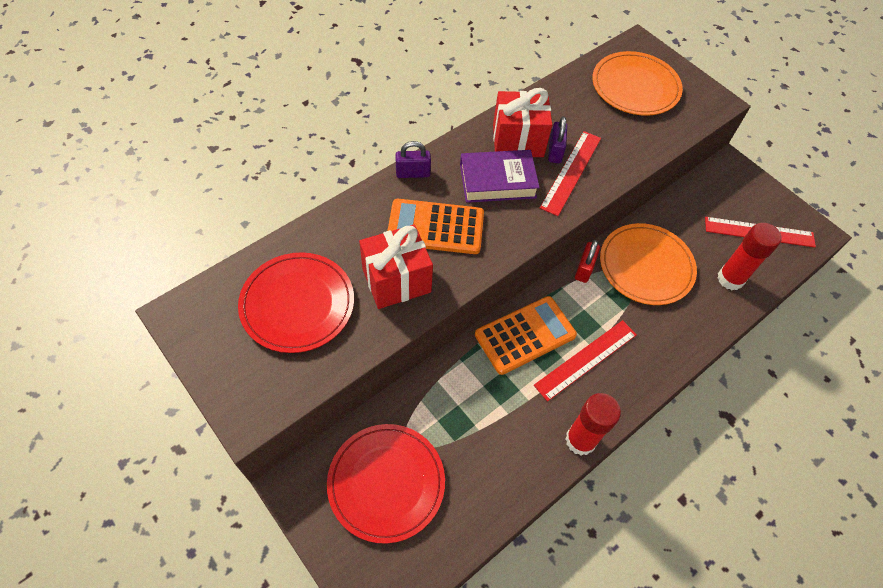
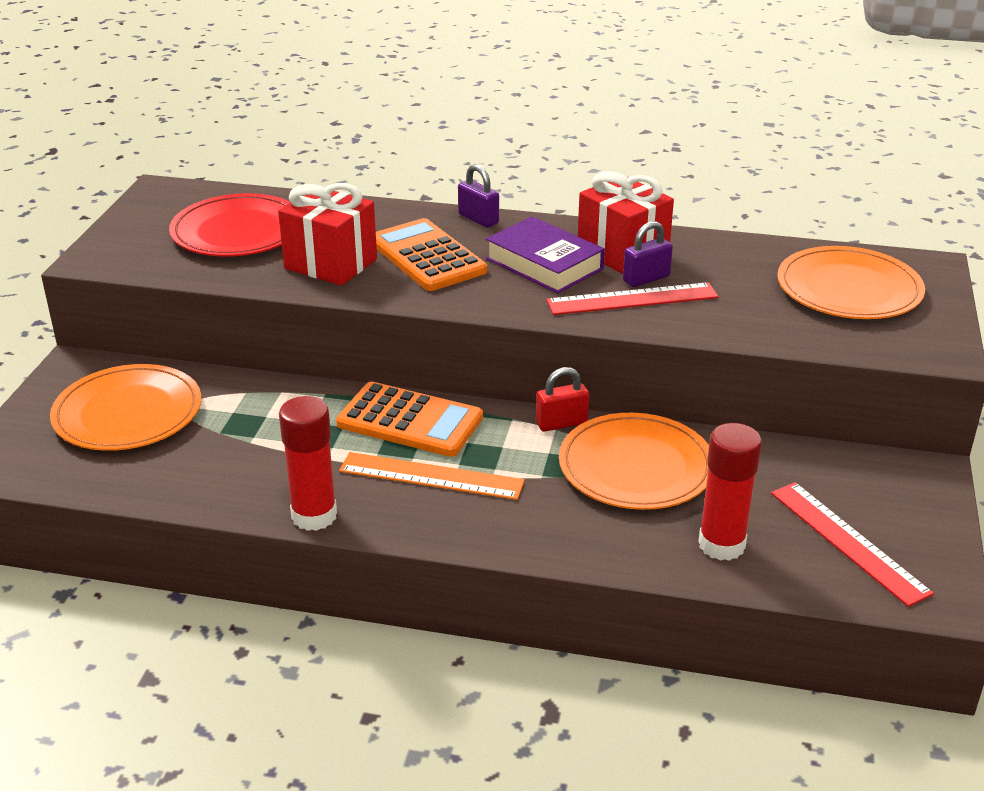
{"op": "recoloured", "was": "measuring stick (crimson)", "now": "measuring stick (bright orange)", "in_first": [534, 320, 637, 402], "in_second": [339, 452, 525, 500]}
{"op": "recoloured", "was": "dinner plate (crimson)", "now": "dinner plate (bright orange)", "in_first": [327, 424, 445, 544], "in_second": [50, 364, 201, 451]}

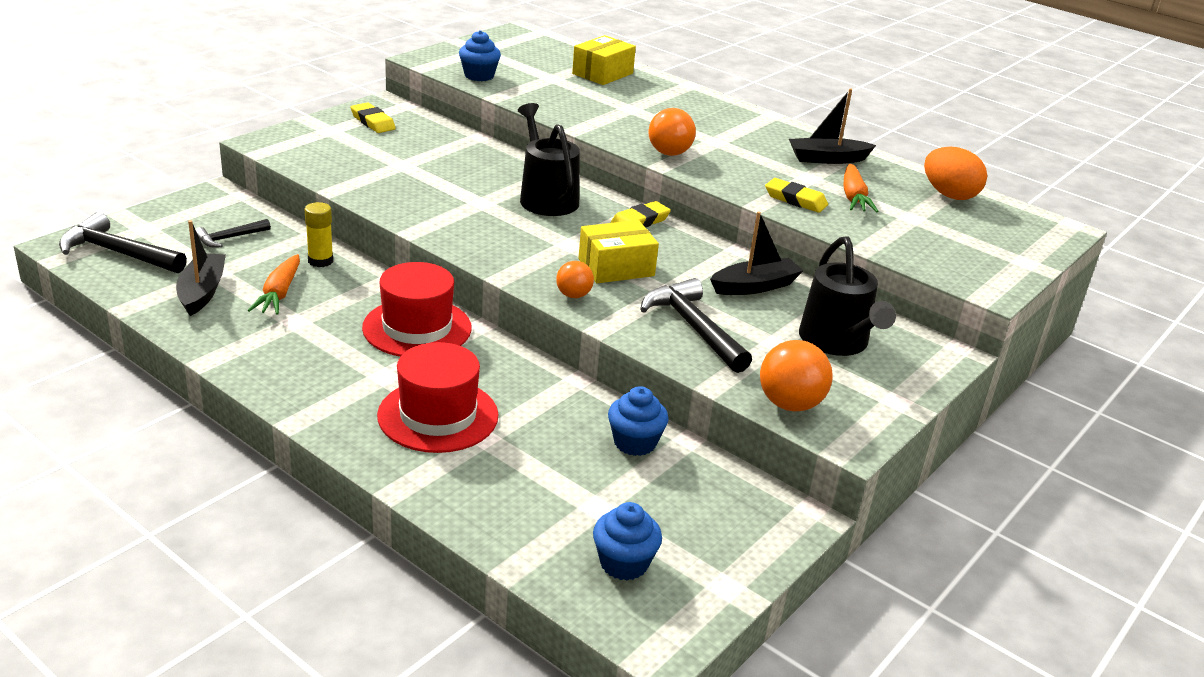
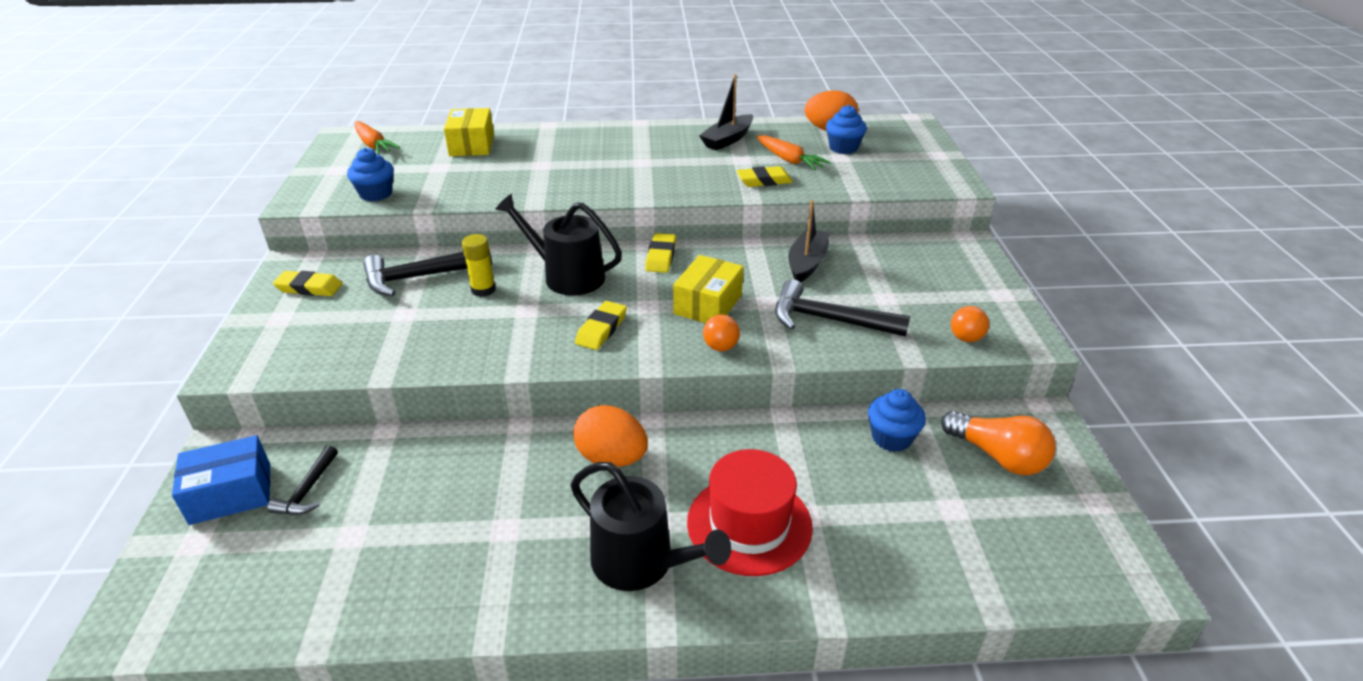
{"op": "moved", "was": "light bulb (bright orange)", "in_first": [648, 108, 696, 156], "in_second": [941, 411, 1056, 475]}
{"op": "moved", "was": "stick of glue (golden)", "in_first": [304, 202, 333, 267], "in_second": [462, 234, 496, 297]}
{"op": "moved", "was": "hammer (black)", "in_first": [59, 212, 187, 273], "in_second": [363, 252, 492, 296]}
{"op": "removed", "was": "boat (black)", "in_first": [176, 220, 226, 316]}
{"op": "moved", "was": "watering can (black)", "in_first": [799, 236, 896, 356], "in_second": [571, 462, 731, 591]}
{"op": "moved", "was": "root vegetable (bright orange)", "in_first": [248, 254, 300, 315], "in_second": [354, 121, 400, 154]}
{"op": "replaced", "was": "top hat (crimson)", "now": "egg (bright orange)", "in_first": [362, 262, 472, 357], "in_second": [573, 405, 648, 467]}
{"op": "resized", "was": "play ball (bright orange)", "in_first": [760, 340, 832, 412], "in_second": [951, 306, 989, 342], "ratio": 0.59}
{"op": "moved", "was": "muffin (blue)", "in_first": [593, 502, 662, 580], "in_second": [826, 105, 867, 154]}
{"op": "added", "now": "gum eraser (golden)", "in_second": [575, 301, 627, 350]}
{"op": "added", "now": "box (blue)", "in_second": [172, 435, 270, 525]}

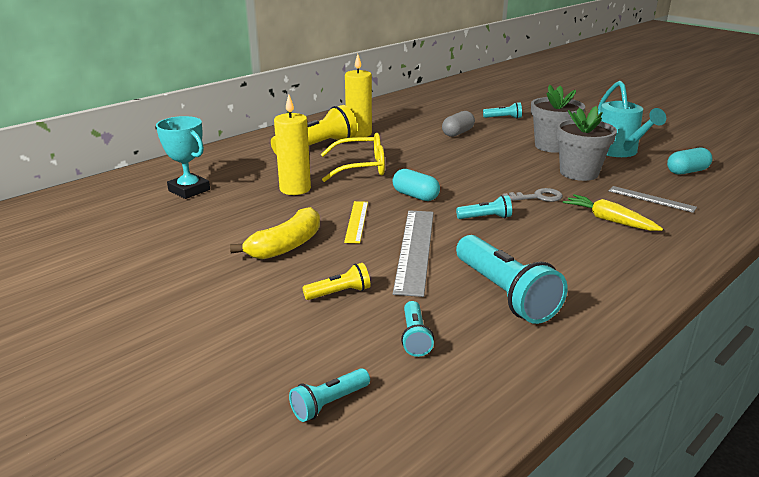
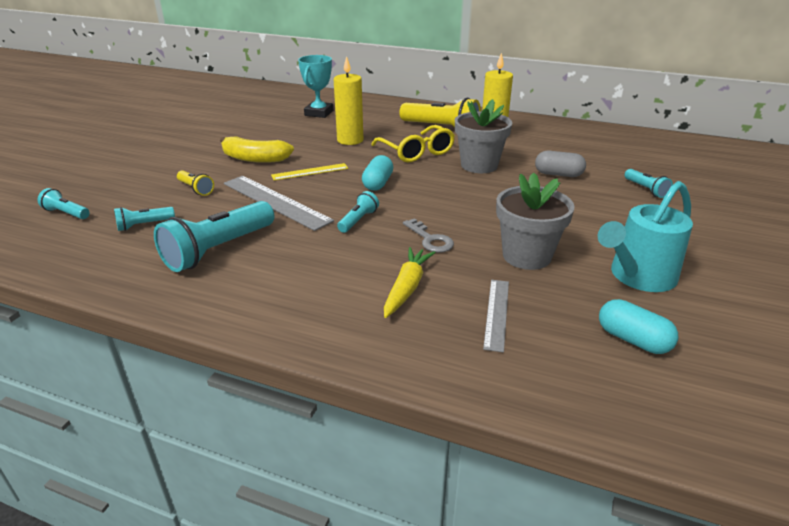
{"op": "moved", "was": "flower pot (grey)", "in_first": [531, 85, 585, 153], "in_second": [455, 99, 512, 173]}
{"op": "turned", "was": "torch (aqua)", "in_first": [456, 195, 512, 219], "in_second": [337, 191, 379, 233], "clockwise": -120}
{"op": "turned", "was": "measuring stick (grey)", "in_first": [393, 210, 434, 297], "in_second": [224, 176, 334, 231], "clockwise": 60}

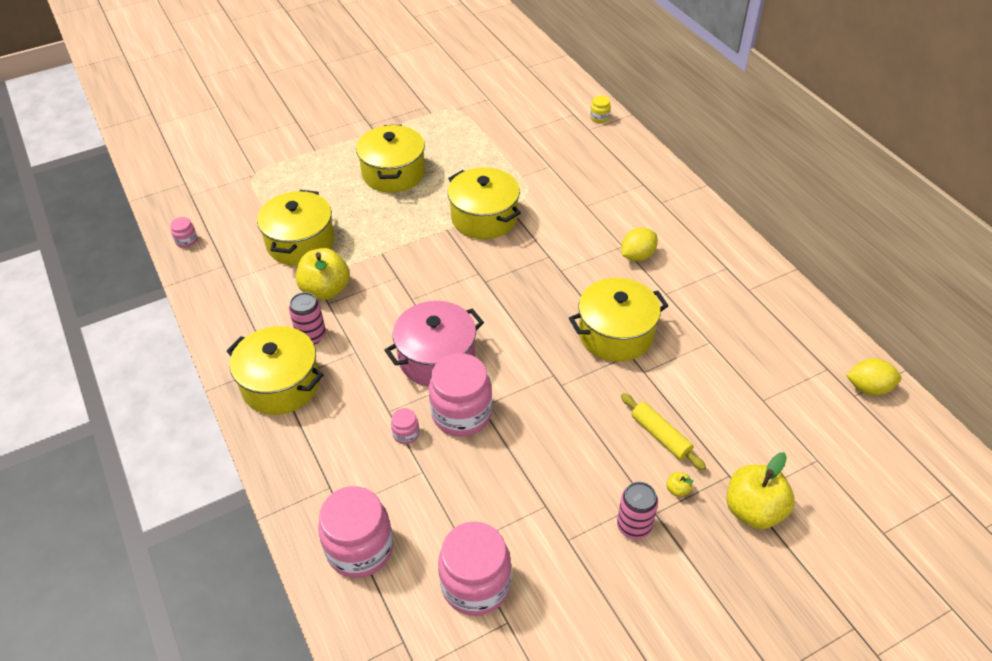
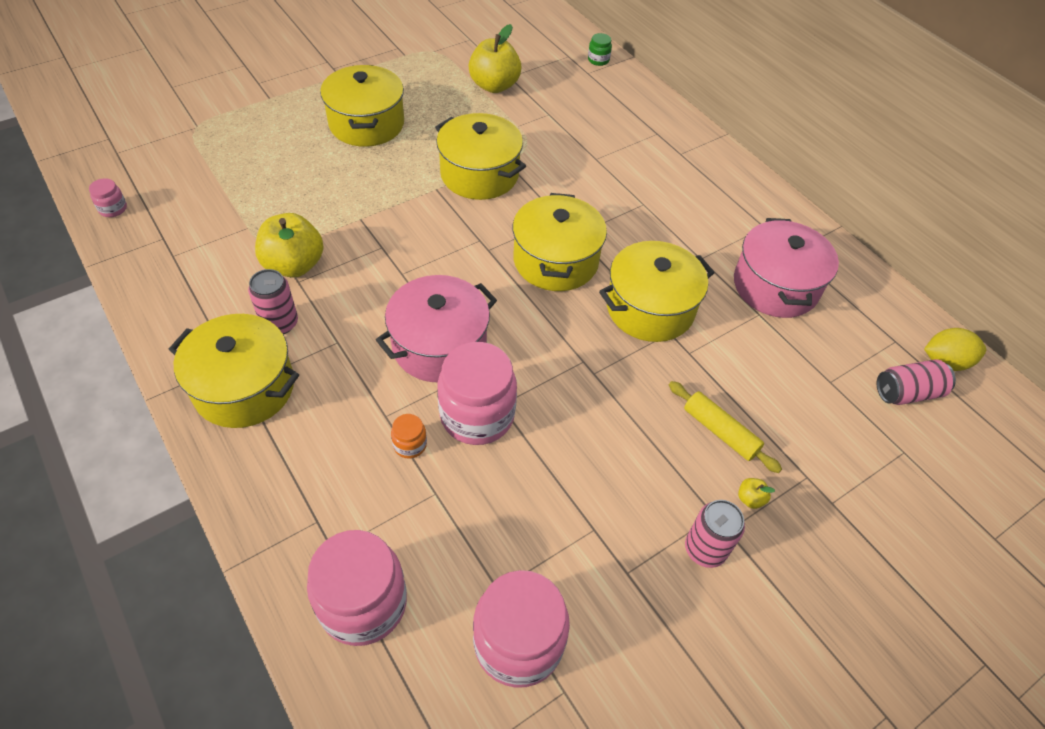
{"op": "recoloured", "was": "jar (golden)", "now": "jar (emerald)", "in_first": [590, 96, 611, 123], "in_second": [588, 33, 612, 66]}
{"op": "moved", "was": "cooking pot (golden)", "in_first": [257, 190, 334, 266], "in_second": [513, 193, 607, 291]}
{"op": "removed", "was": "citrus fruit (golden)", "in_first": [621, 227, 658, 261]}
{"op": "recoloured", "was": "jar (rosy)", "now": "jar (bright orange)", "in_first": [391, 408, 419, 444], "in_second": [391, 414, 427, 459]}
{"op": "moved", "was": "toy apple (golden)", "in_first": [726, 452, 795, 529], "in_second": [469, 24, 521, 93]}
{"op": "added", "now": "cooking pot (rosy)", "in_second": [734, 218, 839, 318]}
{"op": "added", "now": "tin (rosy)", "in_second": [877, 359, 956, 405]}

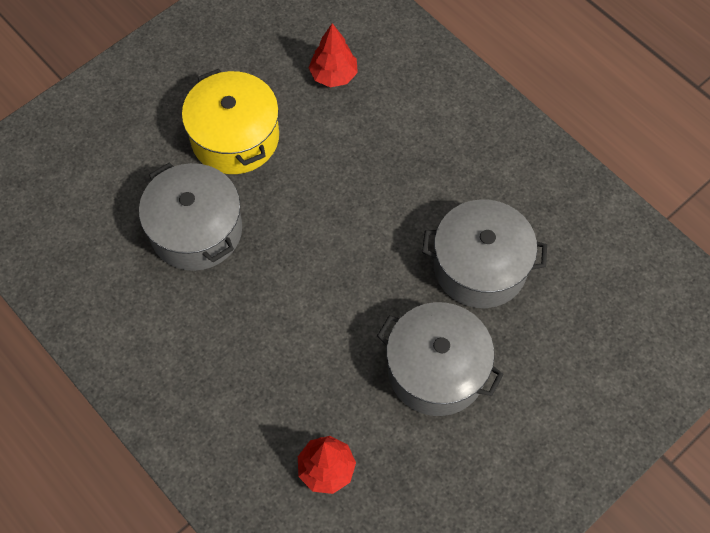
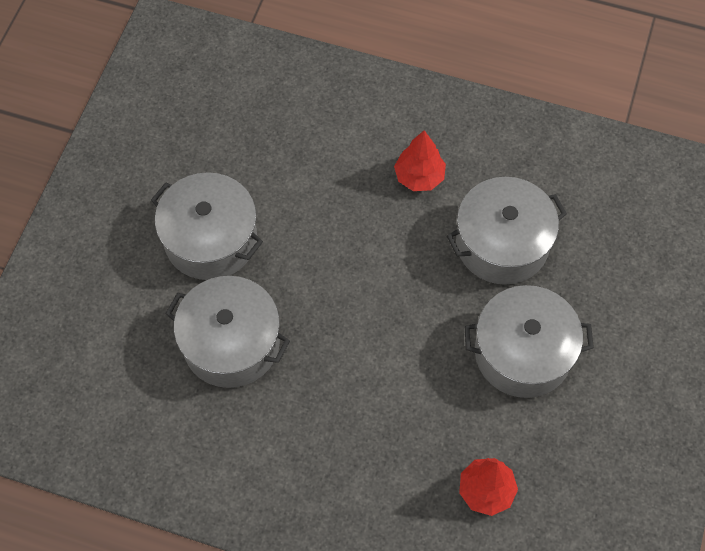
{"op": "moved", "was": "tree (crimson)", "in_first": [309, 23, 358, 87], "in_second": [394, 130, 446, 191]}
{"op": "recoloured", "was": "cooking pot (golden)", "now": "cooking pot (grey)", "in_first": [182, 69, 279, 174], "in_second": [151, 172, 263, 280]}

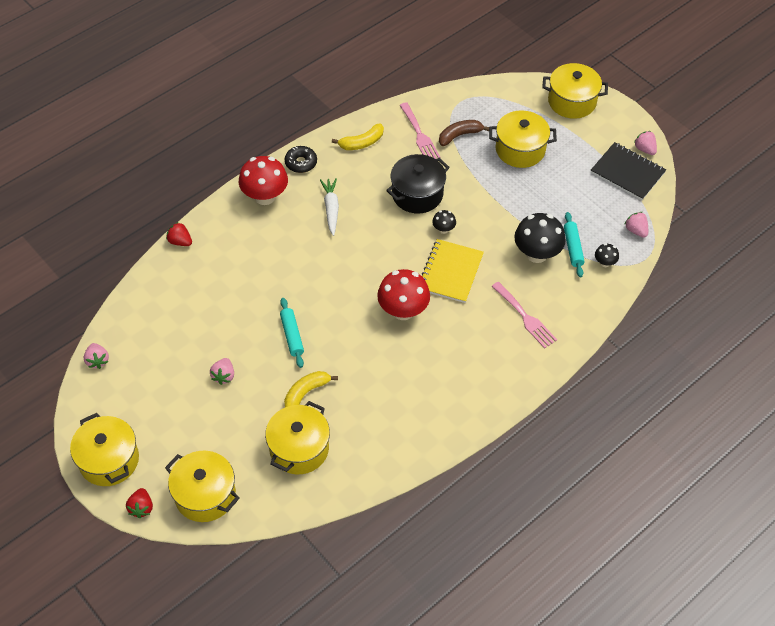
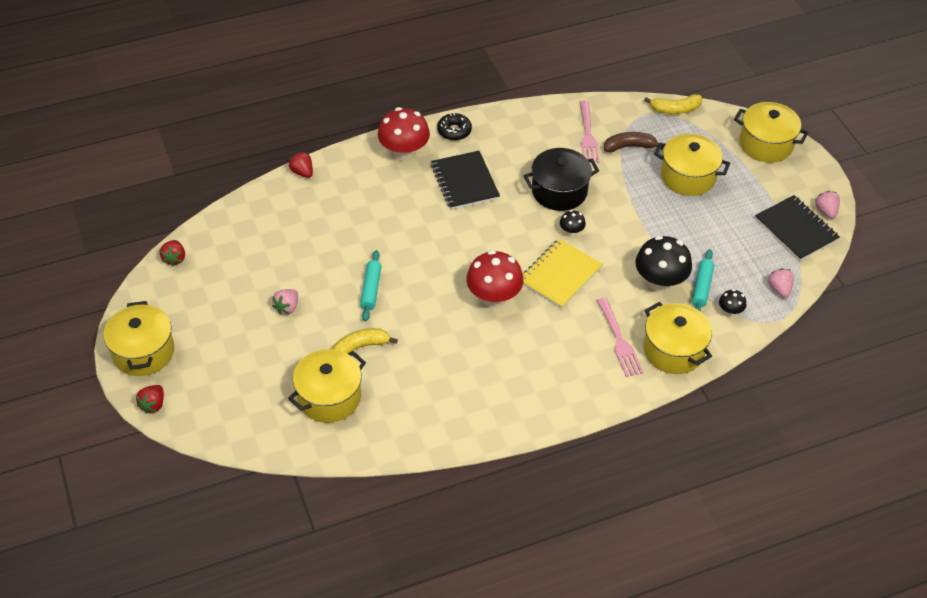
{"op": "moved", "was": "toy banana (golden)", "in_first": [332, 123, 384, 150], "in_second": [644, 94, 702, 114]}
{"op": "replaced", "was": "root vegetable (pure white)", "now": "notebook (black)", "in_first": [320, 178, 339, 236], "in_second": [431, 151, 500, 210]}
{"op": "recoloured", "was": "toy strawberry (rosy)", "now": "toy strawberry (crimson)", "in_first": [84, 343, 109, 369], "in_second": [159, 240, 185, 266]}
{"op": "moved", "was": "cooking pot (golden)", "in_first": [165, 451, 240, 522], "in_second": [644, 302, 712, 374]}

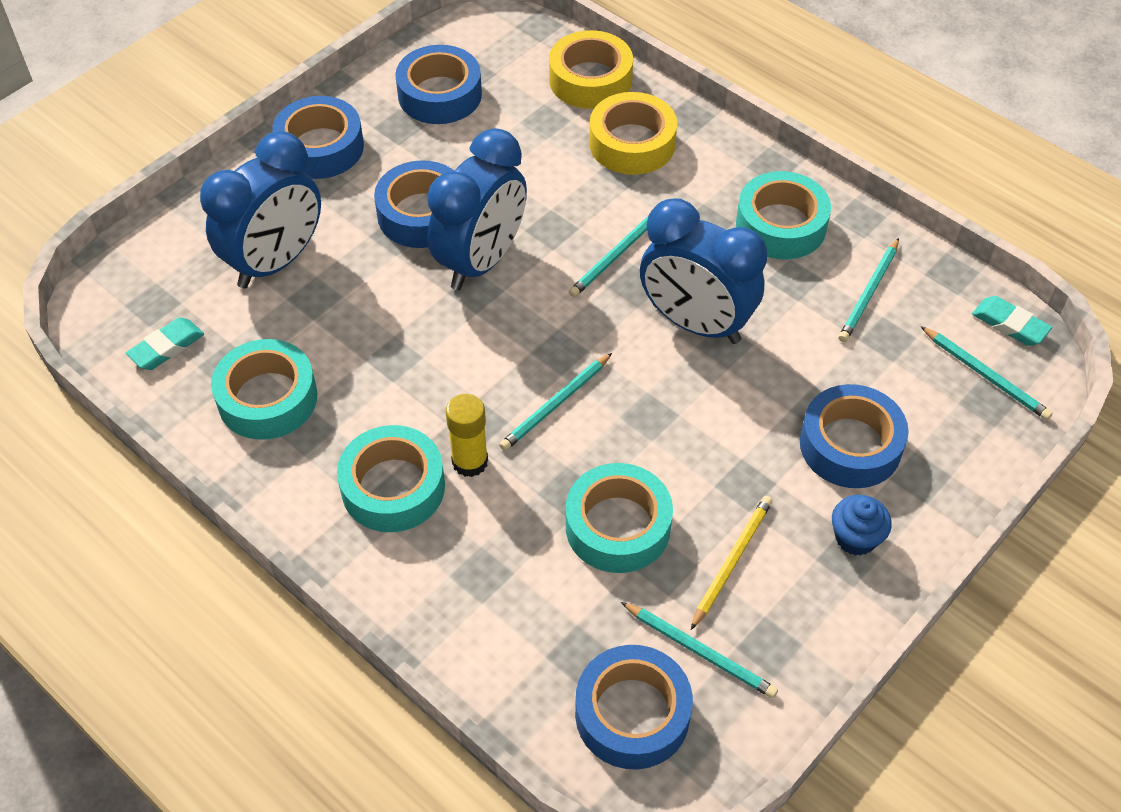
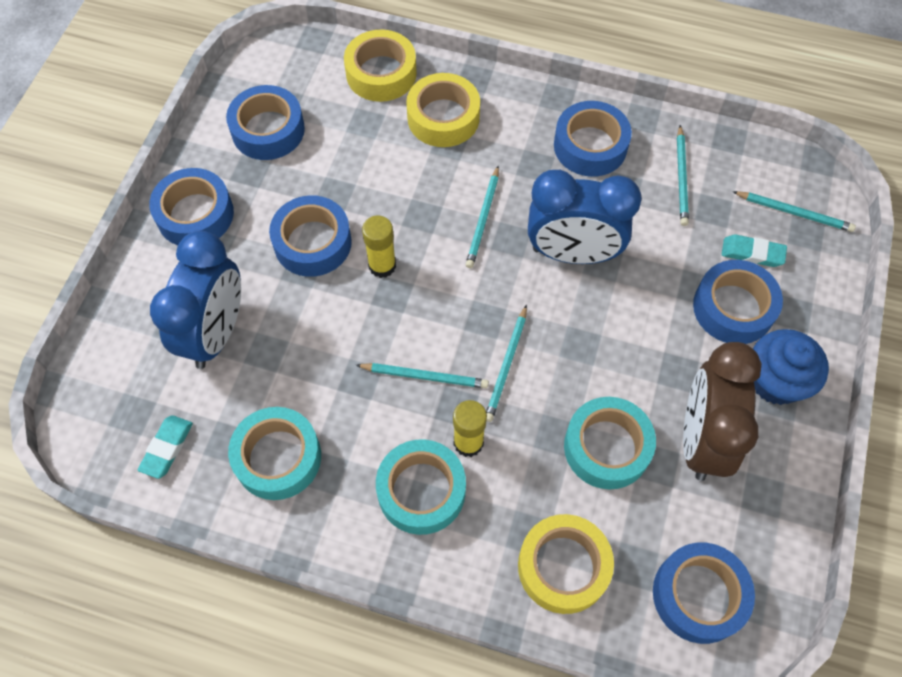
{"op": "replaced", "was": "clock (blue)", "now": "stick of glue (golden)", "in_first": [427, 128, 527, 290], "in_second": [362, 216, 396, 278]}
{"op": "recoloured", "was": "sticky tape (aqua)", "now": "sticky tape (blue)", "in_first": [736, 171, 831, 259], "in_second": [554, 101, 632, 177]}
{"op": "moved", "was": "gum eraser (aqua)", "in_first": [972, 296, 1052, 346], "in_second": [722, 234, 787, 267]}
{"op": "resized", "was": "muffin (blue)", "in_first": [832, 495, 892, 556], "in_second": [753, 329, 829, 405], "ratio": 1.6}
{"op": "replaced", "was": "lead pencil (golden)", "now": "clock (brown)", "in_first": [691, 496, 773, 630], "in_second": [683, 342, 762, 481]}
{"op": "moved", "was": "lead pencil (aqua)", "in_first": [621, 602, 778, 698], "in_second": [356, 363, 489, 388]}
{"op": "added", "now": "sticky tape (golden)", "in_second": [518, 514, 614, 614]}

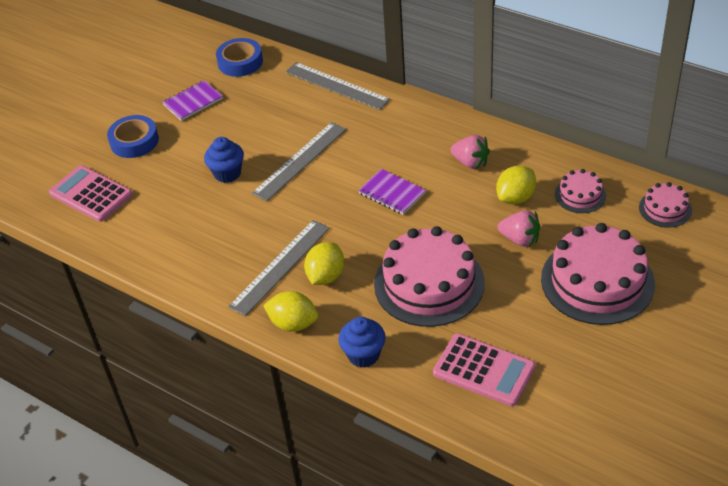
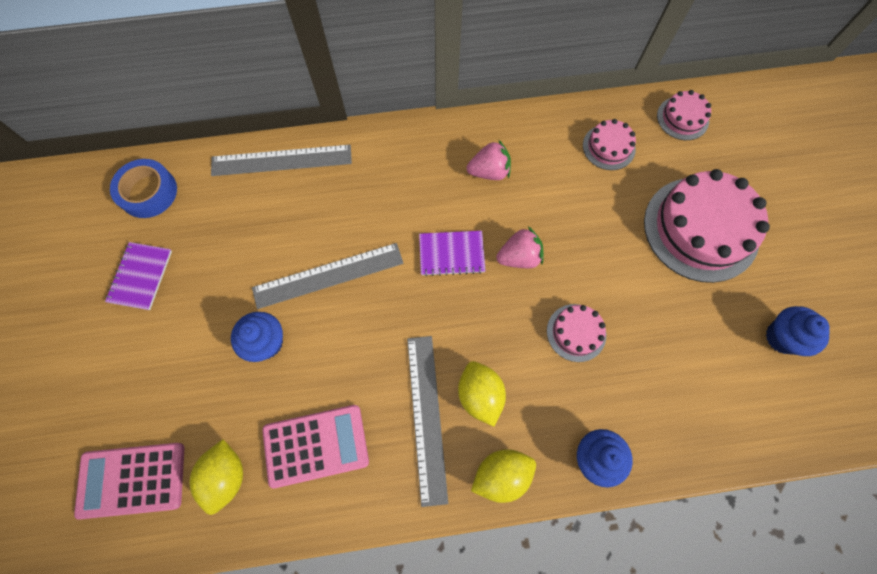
{"op": "removed", "was": "sticky tape (blue)", "in_first": [107, 115, 159, 158]}
{"op": "turned", "was": "measuring stick (grey)", "in_first": [252, 122, 346, 201], "in_second": [252, 243, 404, 309], "clockwise": 75}
{"op": "moved", "was": "citrus fruit (golden)", "in_first": [496, 165, 536, 205], "in_second": [190, 439, 243, 515]}
{"op": "moved", "was": "toy strawberry (rosy)", "in_first": [498, 210, 540, 247], "in_second": [496, 227, 544, 268]}
{"op": "resized", "was": "cake (rosy)", "in_first": [374, 226, 485, 327], "in_second": [547, 304, 606, 362], "ratio": 0.49}
{"op": "moved", "was": "pocket calculator (rosy)", "in_first": [433, 333, 536, 406], "in_second": [262, 405, 369, 489]}
{"op": "added", "now": "muffin (blue)", "in_second": [766, 306, 829, 356]}

